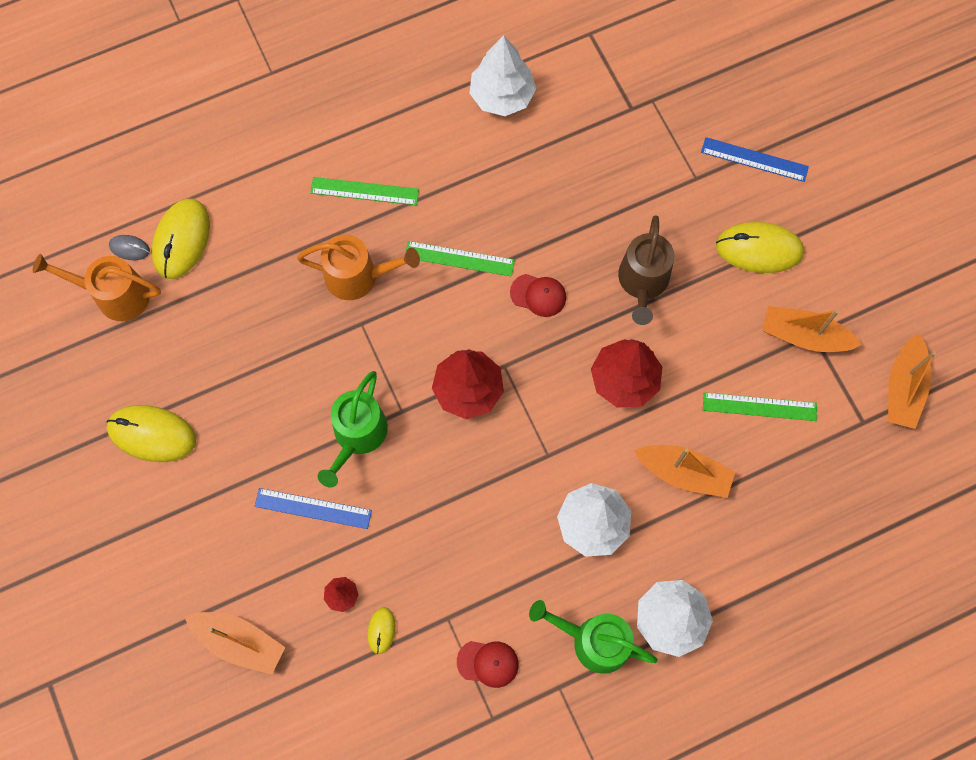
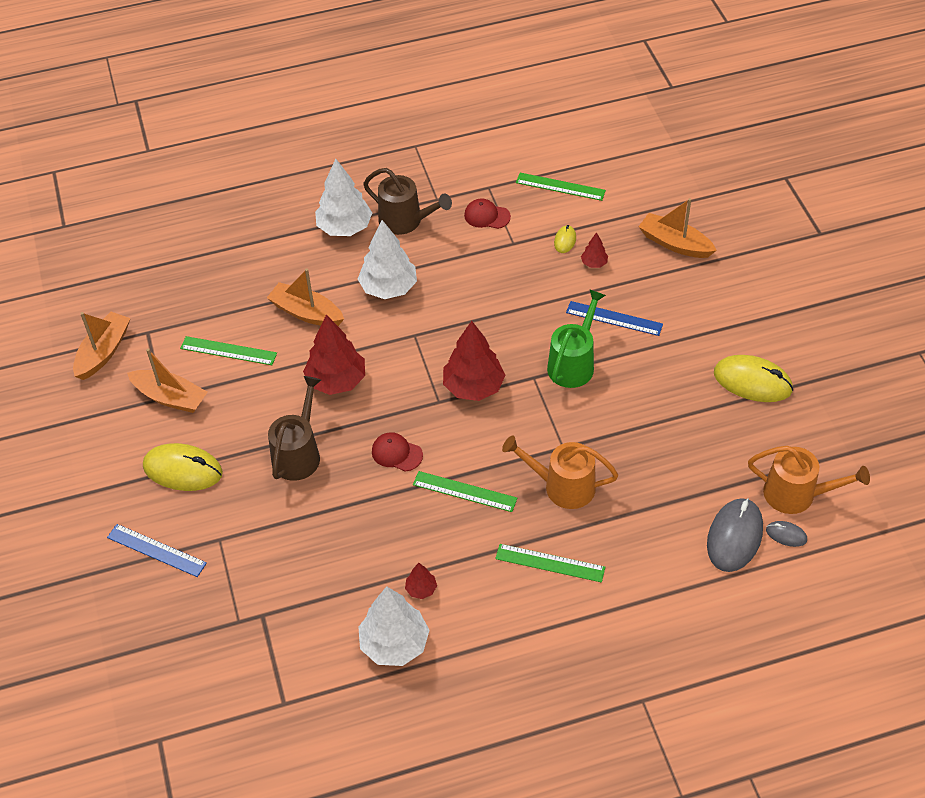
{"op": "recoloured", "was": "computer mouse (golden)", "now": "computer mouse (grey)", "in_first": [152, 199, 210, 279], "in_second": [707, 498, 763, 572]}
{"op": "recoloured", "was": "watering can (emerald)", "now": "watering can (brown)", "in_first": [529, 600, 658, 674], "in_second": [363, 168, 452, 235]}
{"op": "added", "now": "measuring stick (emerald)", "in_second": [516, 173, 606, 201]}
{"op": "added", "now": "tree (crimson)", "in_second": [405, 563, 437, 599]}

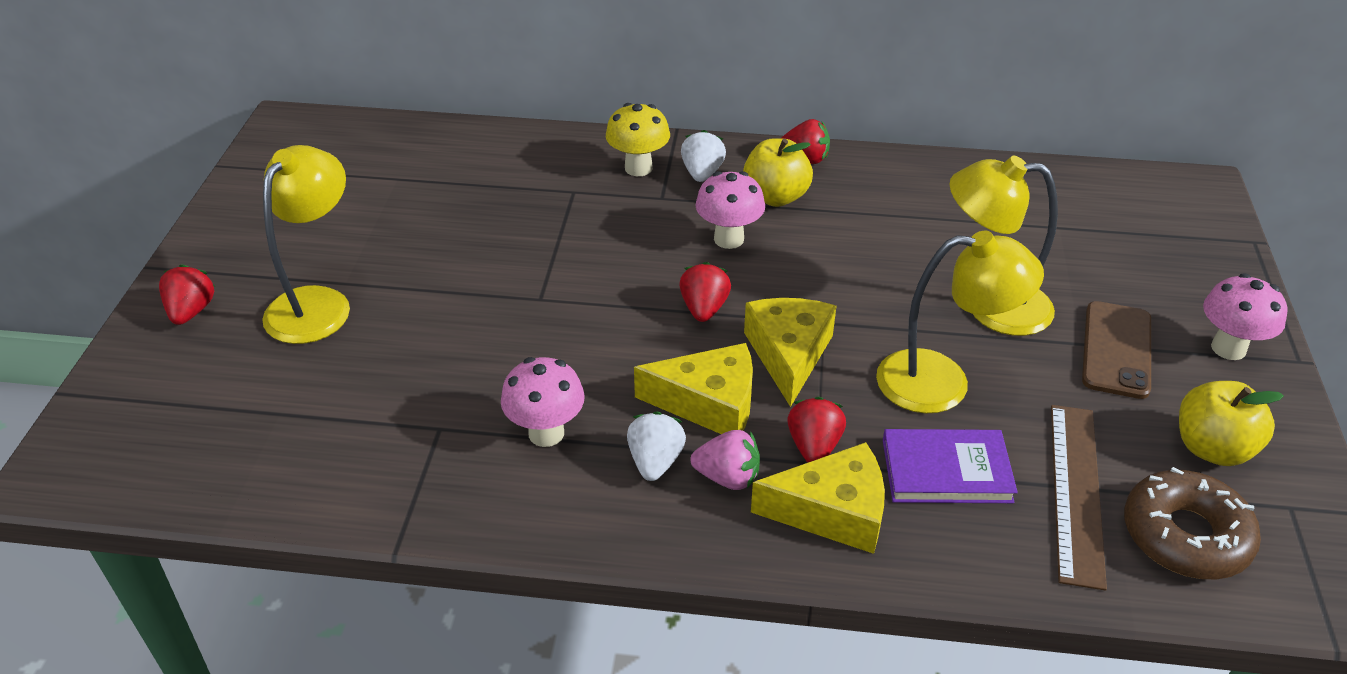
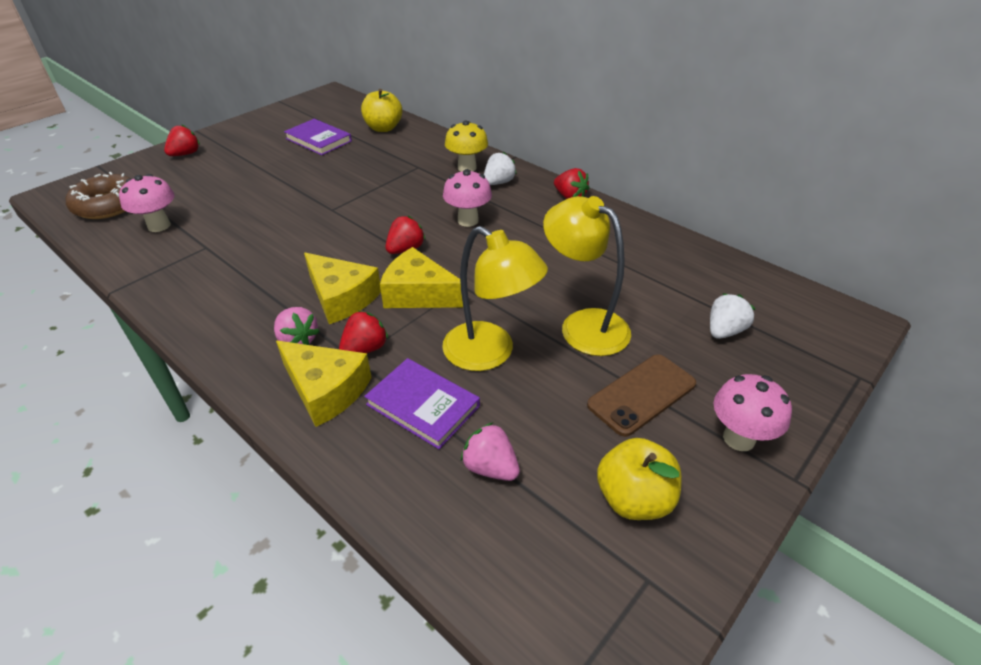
{"op": "moved", "was": "toy apple (golden)", "in_first": [743, 138, 813, 207], "in_second": [361, 89, 402, 132]}
{"op": "removed", "was": "desk lamp (golden)", "in_first": [262, 145, 350, 344]}
{"op": "turned", "was": "piece of cheese (golden)", "in_first": [744, 298, 836, 407], "in_second": [380, 247, 463, 308], "clockwise": -105}
{"op": "moved", "was": "mushroom (rosy)", "in_first": [501, 357, 585, 447], "in_second": [119, 174, 175, 232]}
{"op": "replaced", "was": "measuring stick (brown)", "now": "toy strawberry (rosy)", "in_first": [1051, 405, 1107, 591], "in_second": [461, 422, 520, 481]}
{"op": "moved", "was": "toy strawberry (pure white)", "in_first": [627, 411, 686, 481], "in_second": [710, 293, 755, 339]}
{"op": "moved", "was": "glazed donut (brown)", "in_first": [1124, 467, 1261, 579], "in_second": [66, 172, 132, 219]}
{"op": "added", "now": "hardcover (purple)", "in_second": [284, 119, 352, 155]}

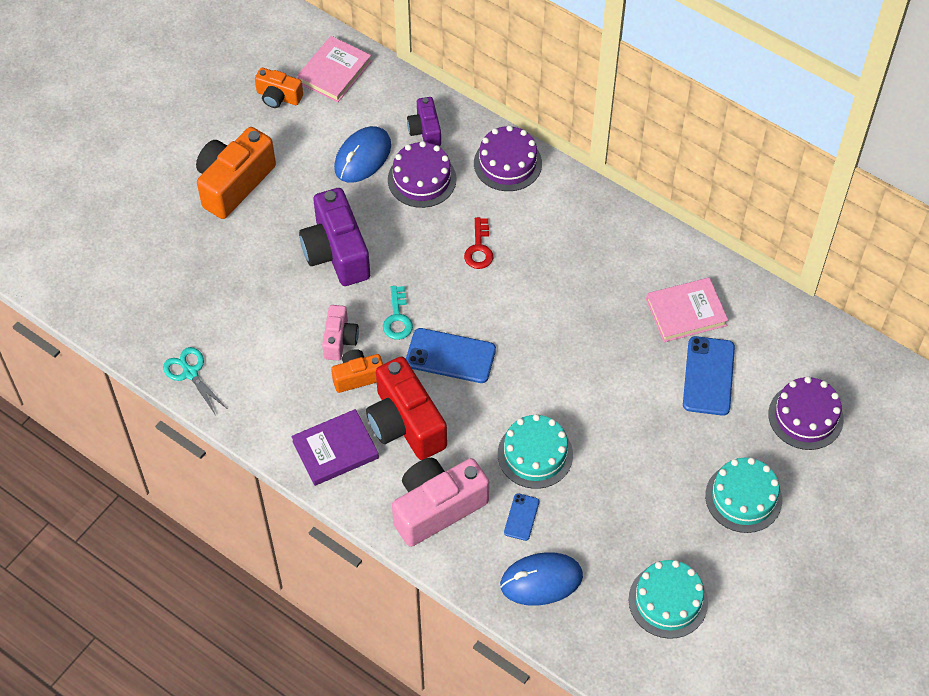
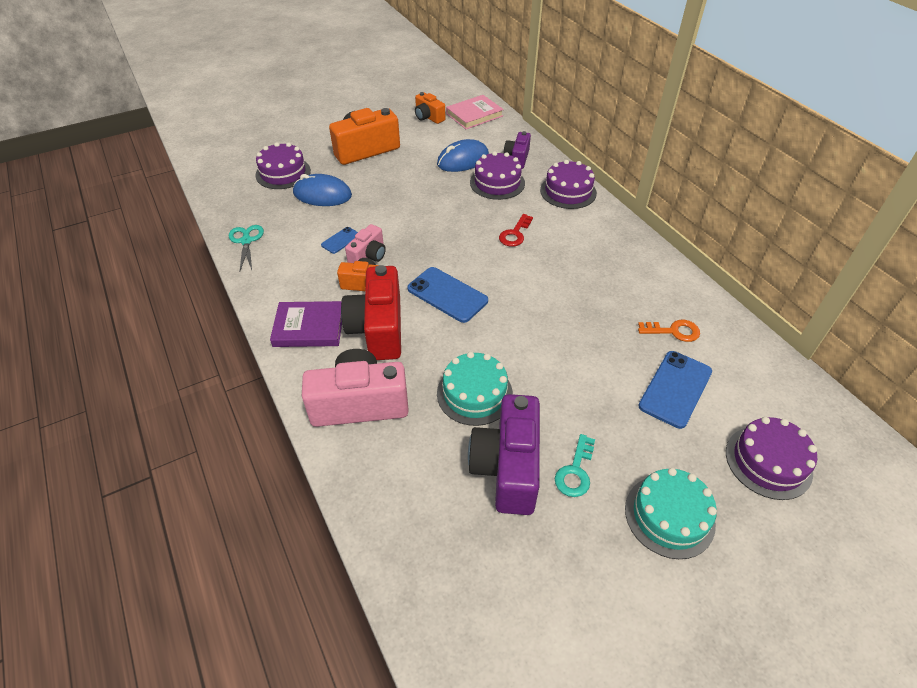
{"op": "moved", "was": "photo camera (purple)", "in_first": [299, 188, 370, 286], "in_second": [468, 394, 540, 515]}
{"op": "replaced", "was": "hardcover (rosy)", "now": "key (bright orange)", "in_first": [646, 277, 728, 342], "in_second": [638, 320, 700, 342]}
{"op": "moved", "was": "key (aqua)", "in_first": [383, 286, 413, 340], "in_second": [555, 434, 595, 497]}
{"op": "moved", "was": "smartphone (blue)", "in_first": [504, 493, 539, 541], "in_second": [321, 227, 358, 254]}
{"op": "moved", "was": "computer mouse (blue)", "in_first": [500, 552, 583, 606], "in_second": [293, 174, 352, 206]}
{"op": "removed", "was": "cake (aqua)", "in_first": [628, 560, 708, 639]}
{"op": "added", "now": "cake (purple)", "in_second": [255, 142, 311, 189]}

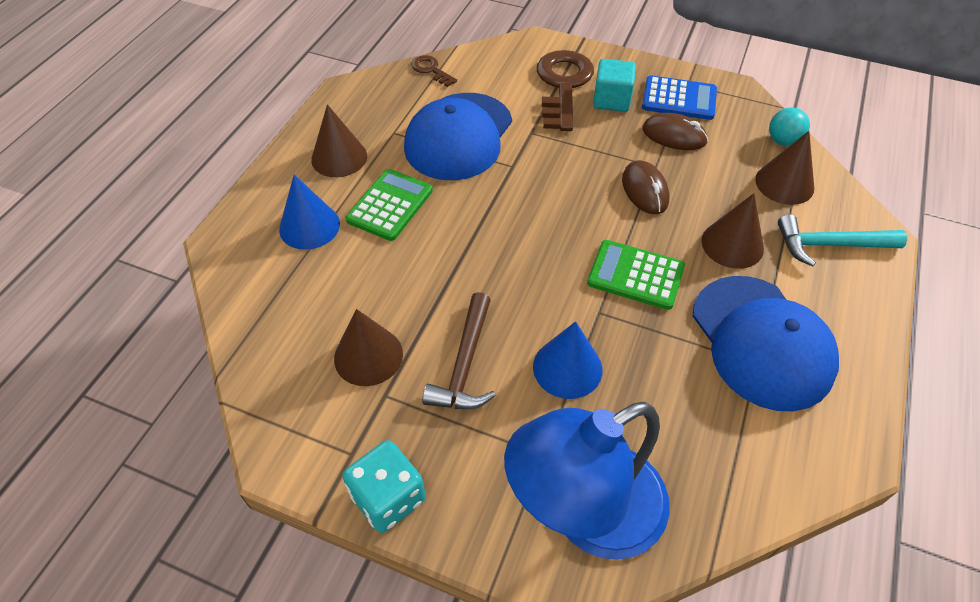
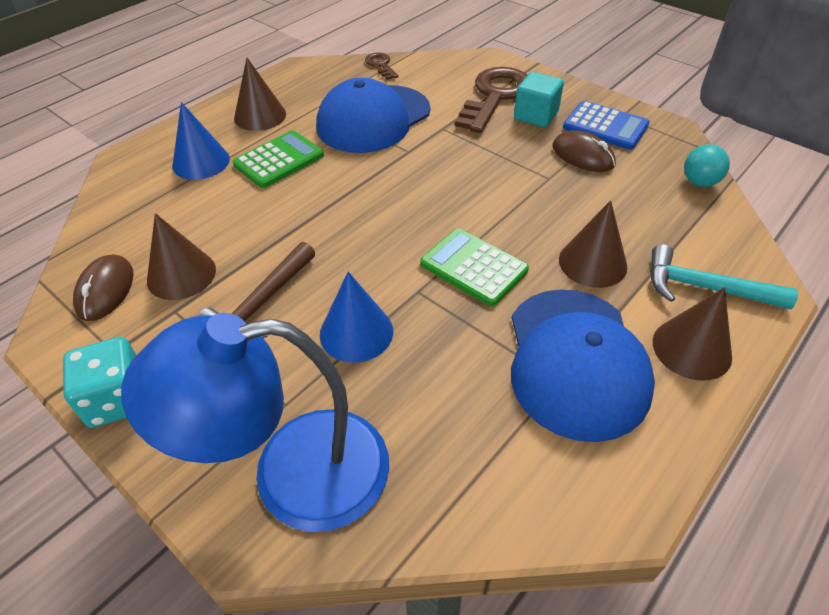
{"op": "moved", "was": "cone (brown)", "in_first": [755, 131, 814, 205], "in_second": [653, 287, 732, 381]}
{"op": "moved", "was": "computer mouse (brown)", "in_first": [622, 160, 670, 214], "in_second": [73, 254, 134, 321]}

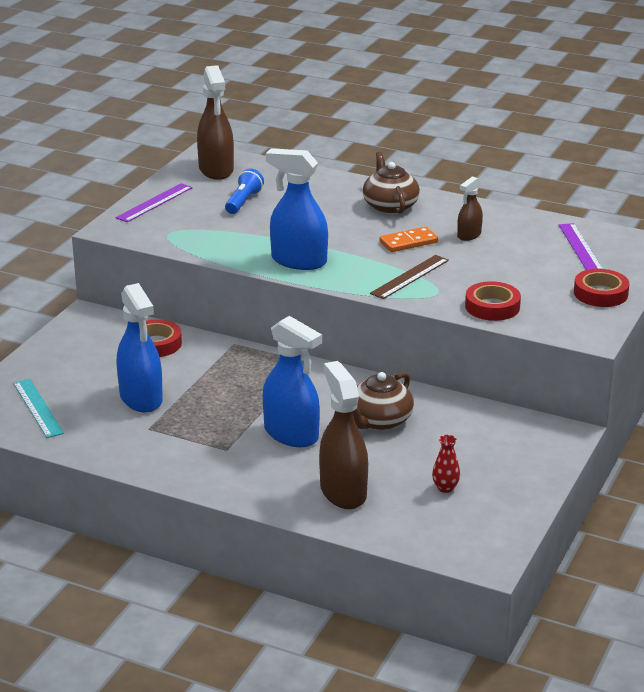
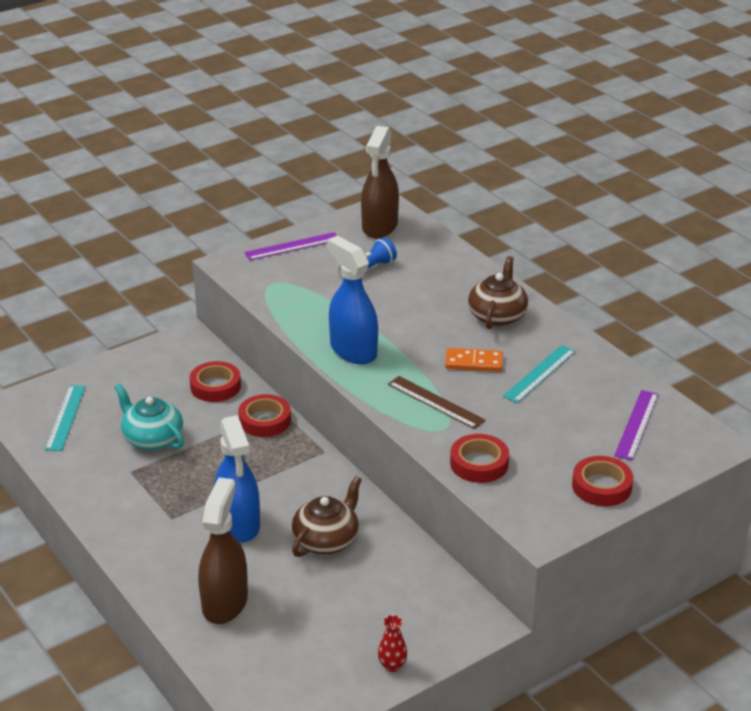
{"op": "replaced", "was": "sprayer (brown)", "now": "measuring stick (aqua)", "in_first": [457, 176, 483, 241], "in_second": [503, 345, 576, 403]}
{"op": "turned", "was": "measuring stick (brown)", "in_first": [370, 255, 449, 299], "in_second": [388, 376, 486, 429], "clockwise": 60}
{"op": "replaced", "was": "sprayer (blue)", "now": "teapot (aqua)", "in_first": [117, 283, 163, 413], "in_second": [114, 384, 184, 451]}
{"op": "turned", "was": "teapot (brown)", "in_first": [353, 372, 414, 430], "in_second": [292, 476, 362, 557], "clockwise": 150}
{"op": "moved", "was": "flower vase (crimson)", "in_first": [432, 435, 460, 493], "in_second": [378, 615, 407, 672]}
{"op": "added", "now": "sticky tape (crimson)", "in_second": [238, 394, 291, 437]}

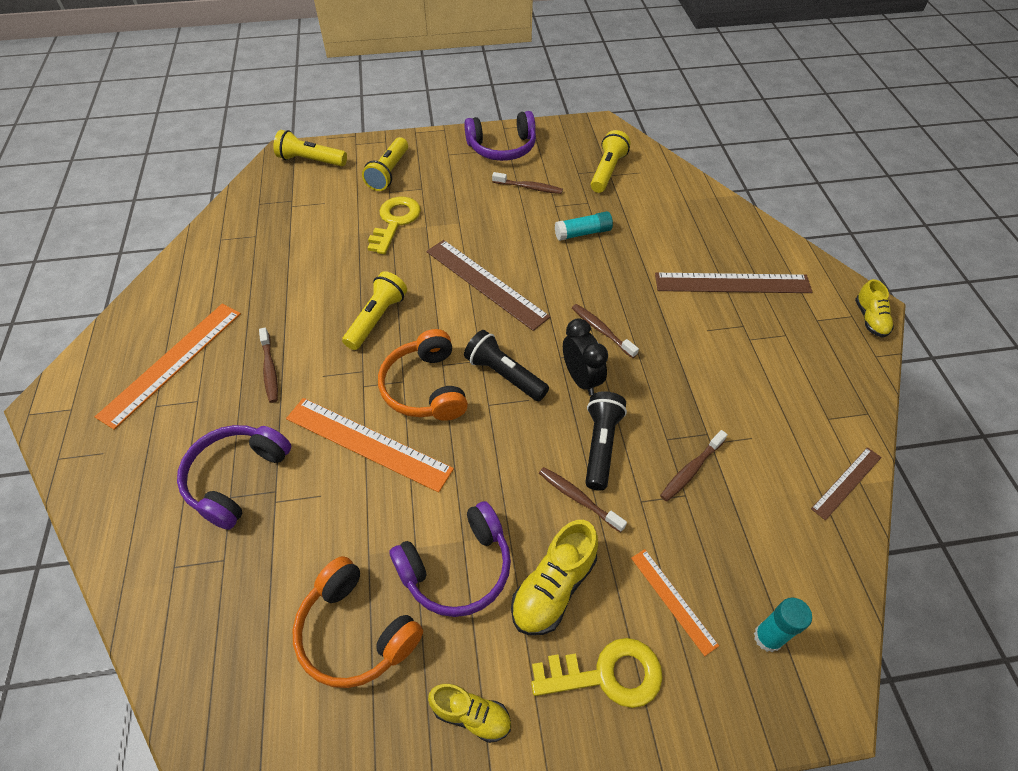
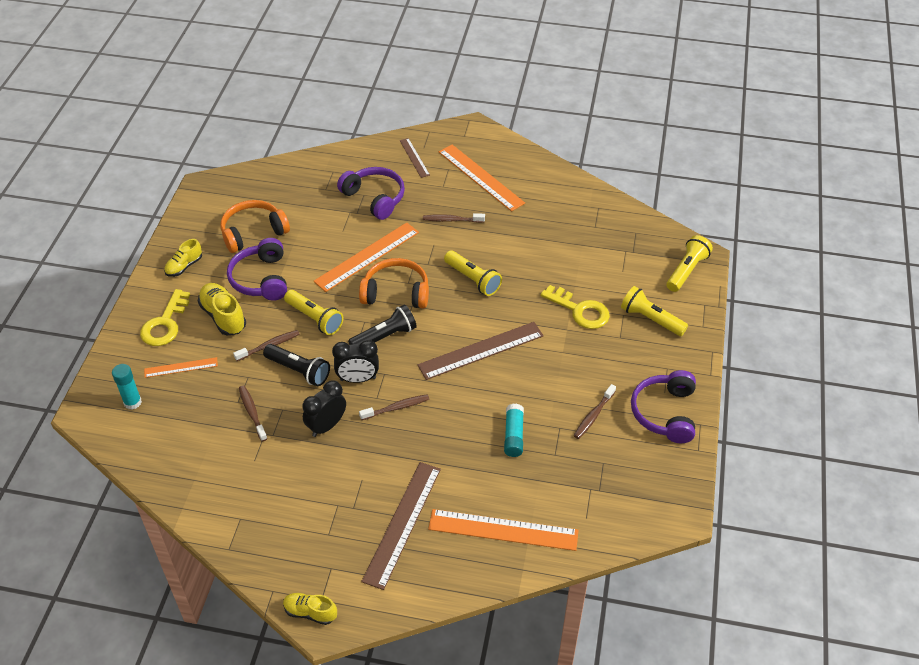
{"op": "moved", "was": "torch (golden)", "in_first": [591, 130, 631, 193], "in_second": [284, 290, 343, 335]}
{"op": "moved", "was": "measuring stick (brown)", "in_first": [811, 447, 882, 520], "in_second": [400, 138, 430, 178]}
{"op": "added", "now": "clock (black)", "in_second": [302, 381, 346, 437]}
{"op": "added", "now": "measuring stick (bright orange)", "in_second": [428, 509, 579, 551]}

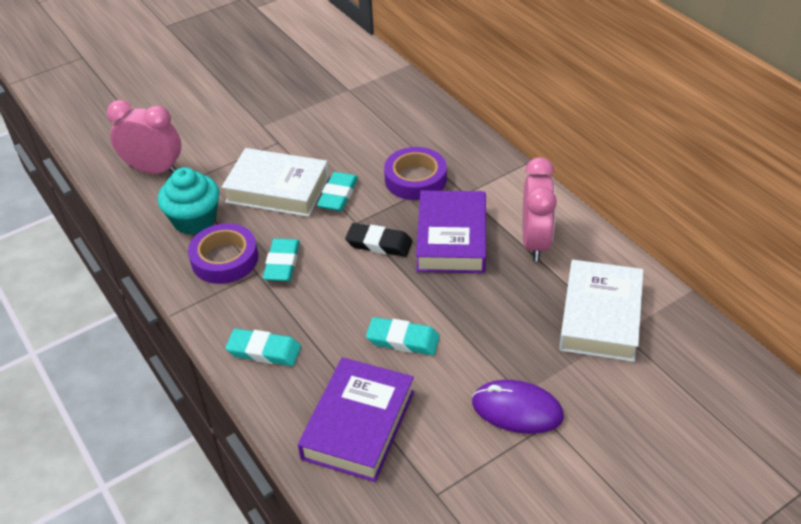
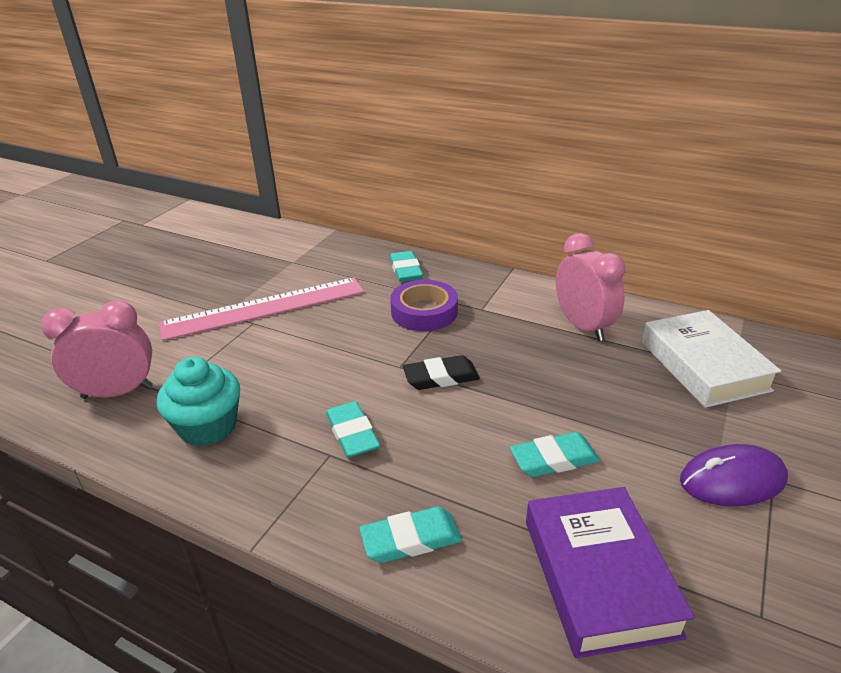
{"op": "removed", "was": "hardcover (pure white)", "in_first": [222, 148, 329, 217]}
{"op": "moved", "was": "gum eraser (aqua)", "in_first": [317, 172, 358, 211], "in_second": [390, 251, 423, 282]}
{"op": "removed", "was": "hardcover (purple)", "in_first": [416, 190, 486, 273]}
{"op": "removed", "was": "sticky tape (purple)", "in_first": [188, 223, 258, 284]}
{"op": "added", "now": "measuring stick (rosy)", "in_second": [159, 277, 364, 341]}

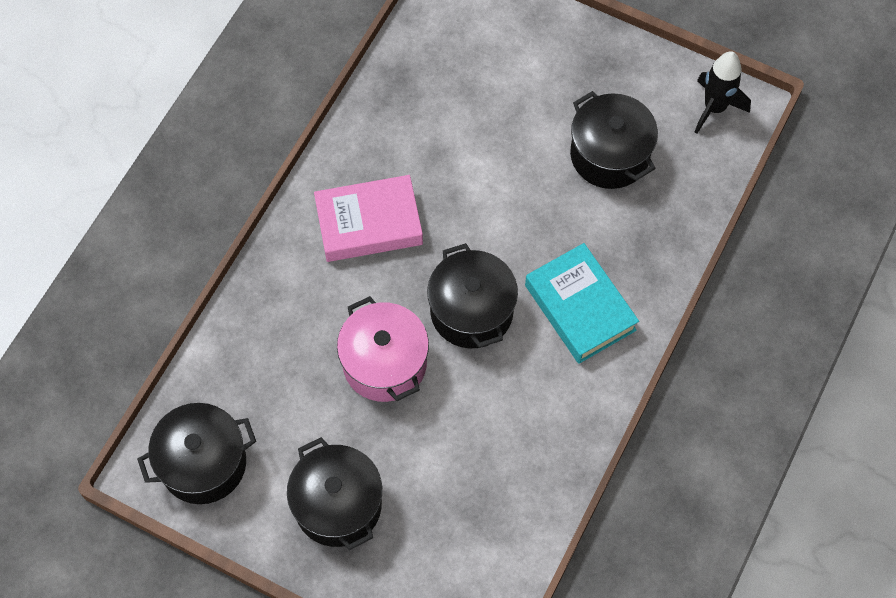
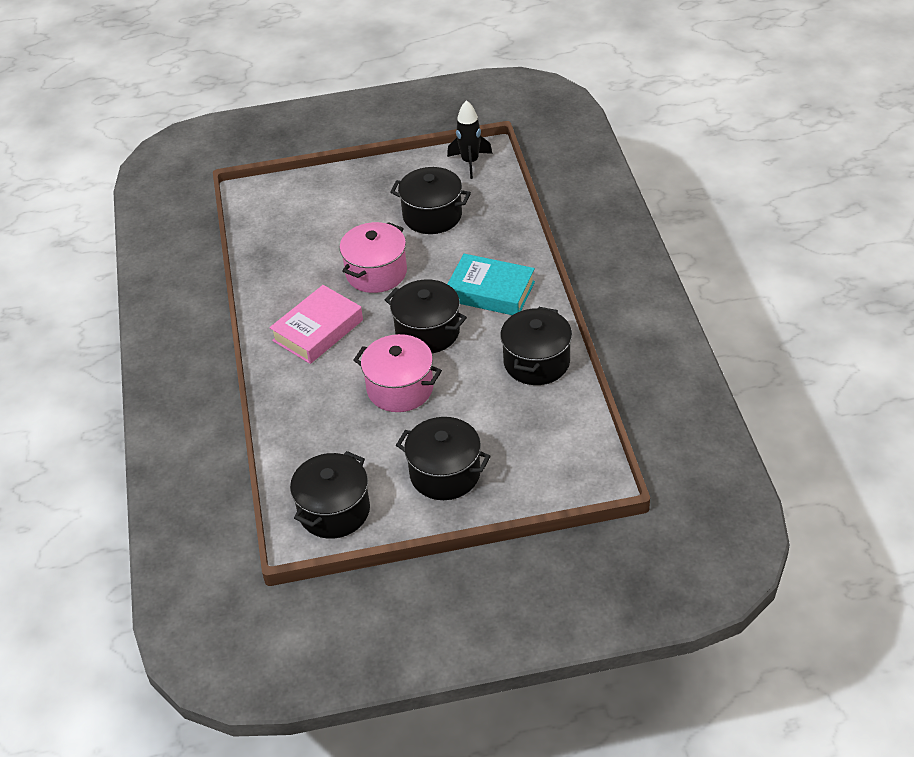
{"op": "added", "now": "cooking pot (rosy)", "in_second": [339, 222, 407, 293]}
{"op": "added", "now": "cooking pot (black)", "in_second": [500, 307, 572, 385]}

